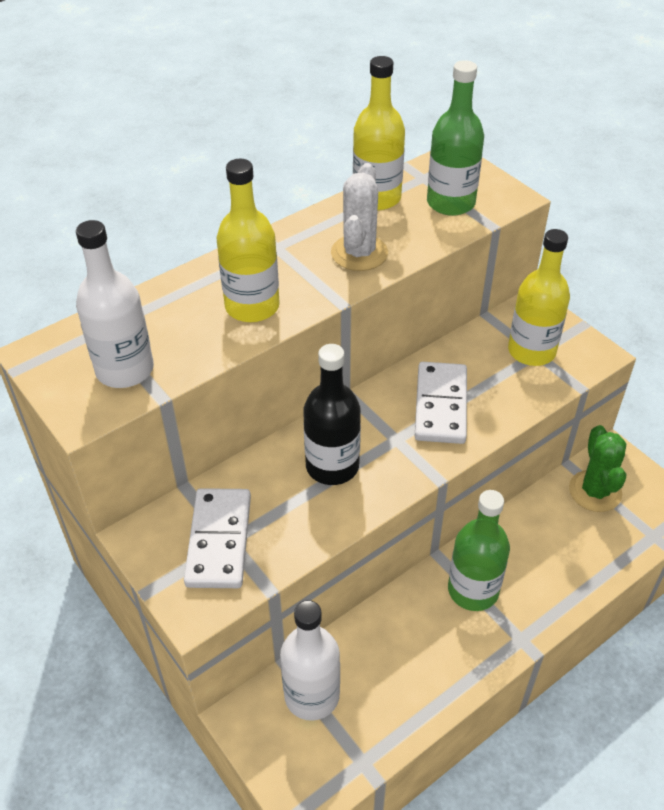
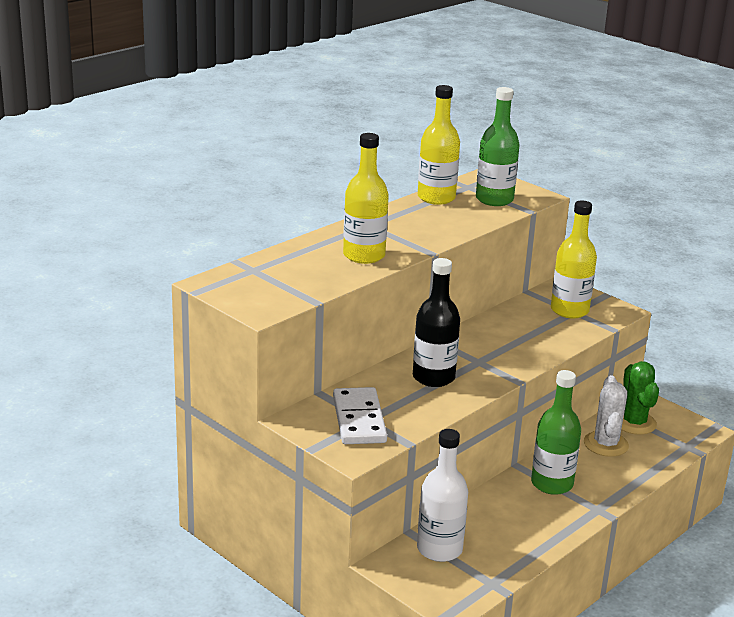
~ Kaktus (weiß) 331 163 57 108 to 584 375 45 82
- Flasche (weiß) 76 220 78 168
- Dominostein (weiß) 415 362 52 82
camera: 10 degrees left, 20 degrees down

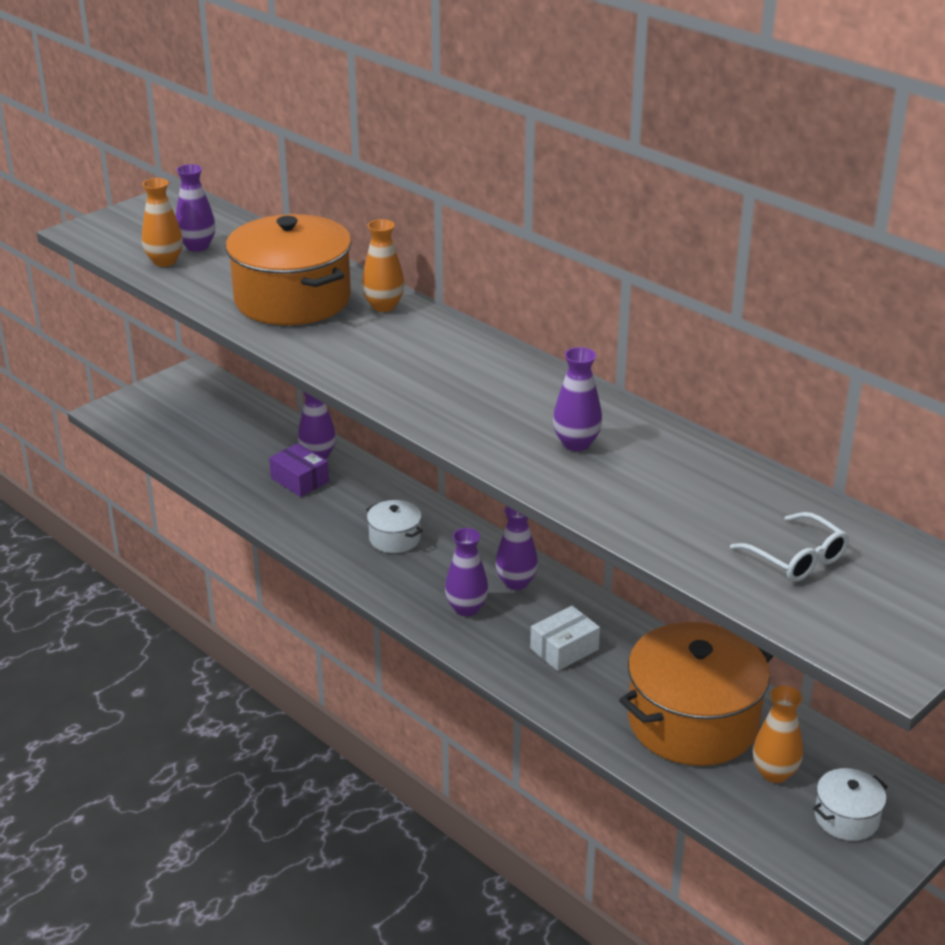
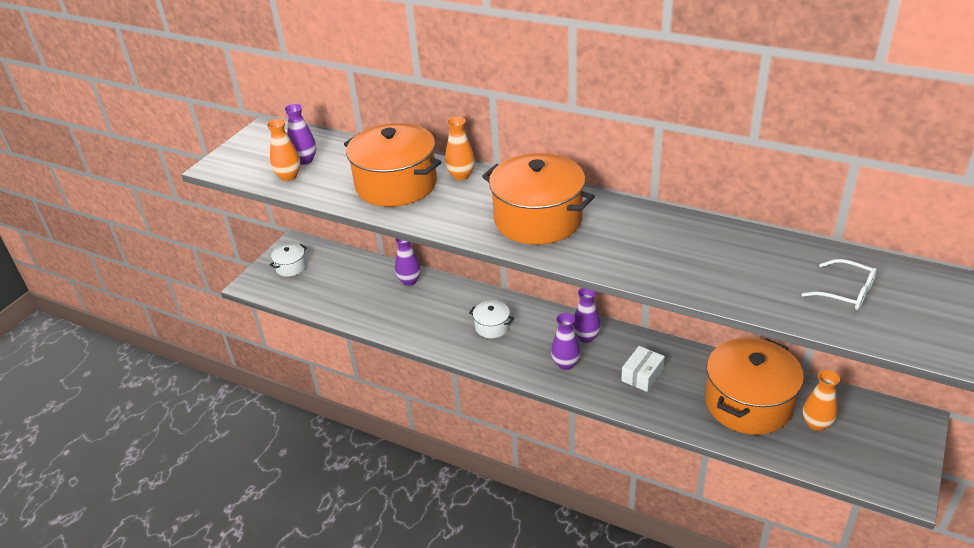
- Vase (lila) 553 347 49 104
- Schachtel (lila) 269 443 60 54
~ Kochtopf (weiß) 813 768 75 73 to 270 243 37 34
+ Kochtopf (orange) 482 153 113 92
camera: 15 degrees left, 5 degrees up

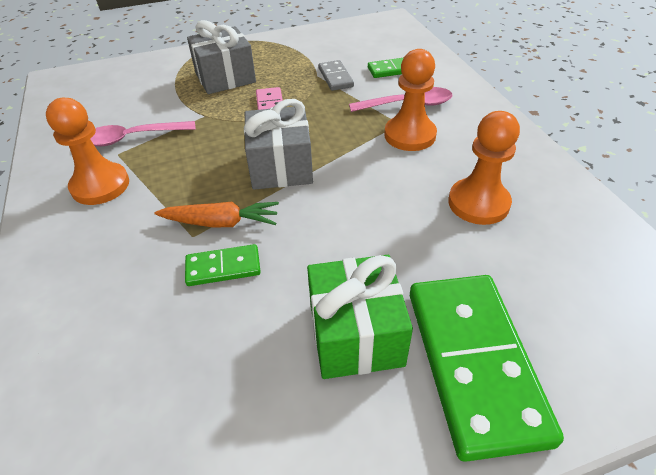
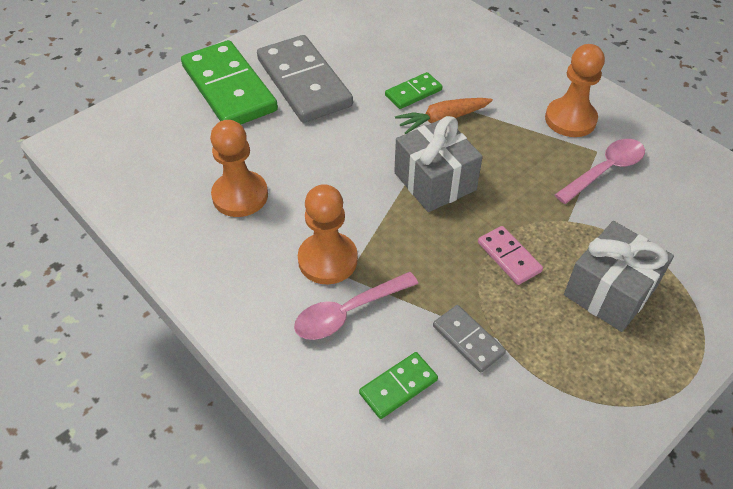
~ Geschenk (grün) 307 255 106 124 to Dominostein (grau) 257 35 96 88
camera: 155 degrees right, 5 degrees up

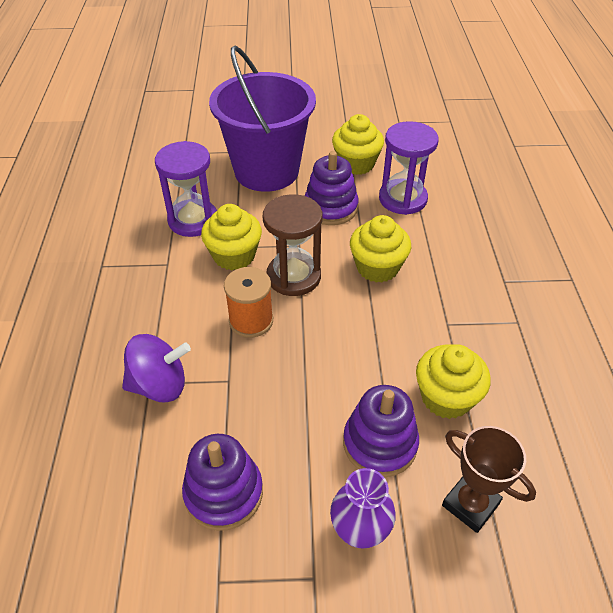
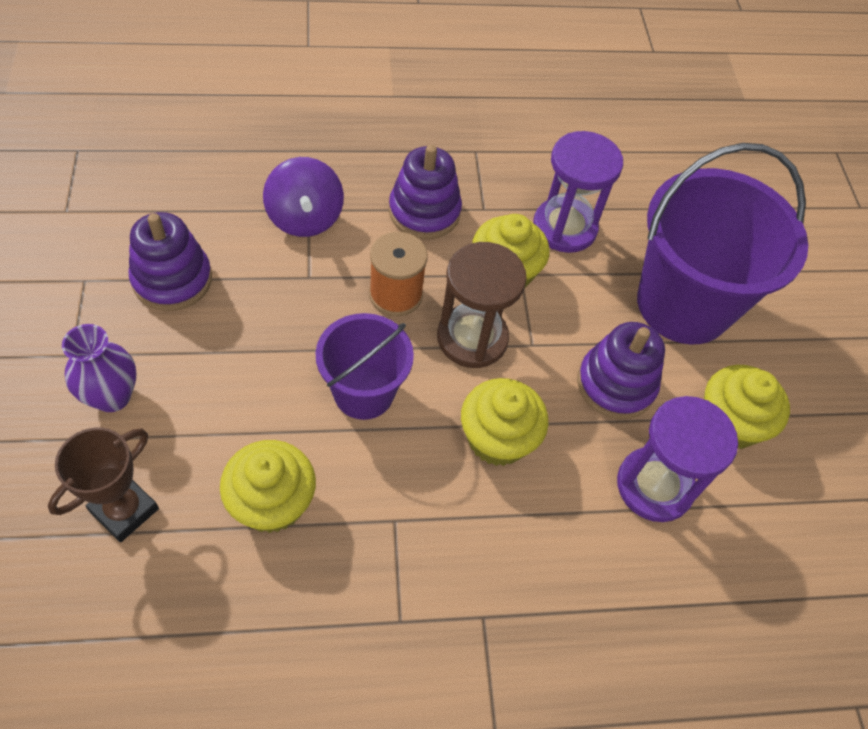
~ Stapelspielzeug (lila) 343 385 76 92 to 389 145 73 94
+ Eimer (lila) 315 313 99 107
camera: 80 degrees right, 10 degrees up

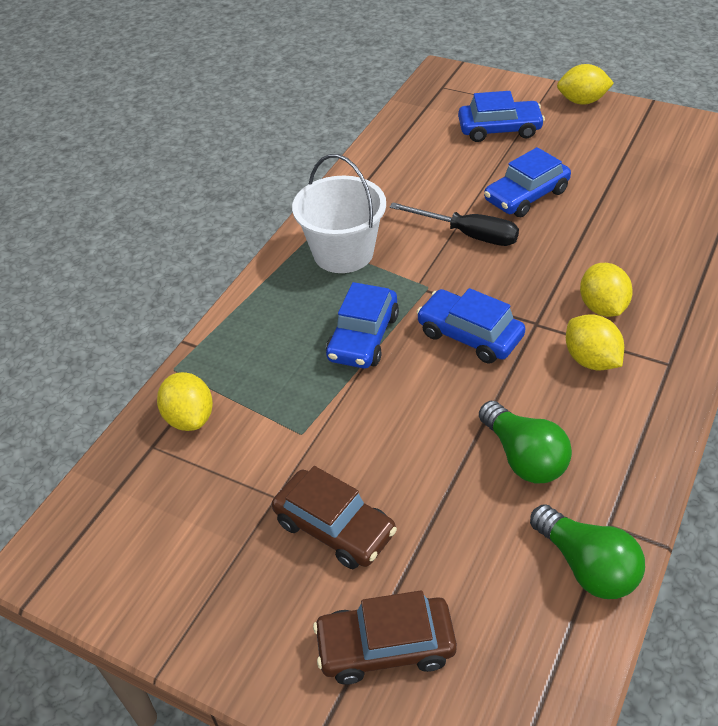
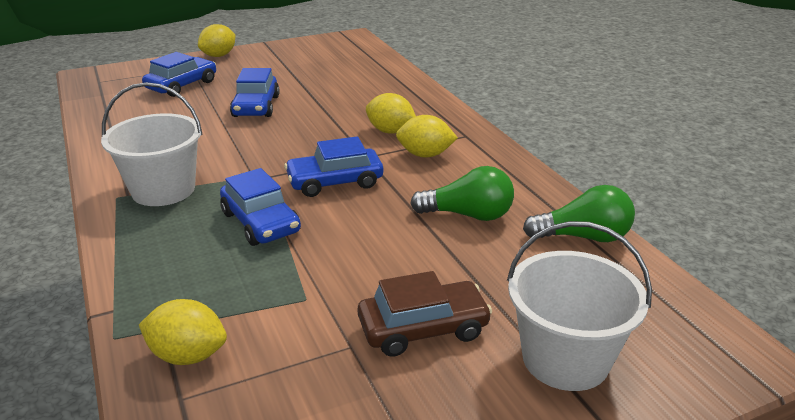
- Schraubenzieher (schwarz) 390 202 129 44
~ Auto (braun) 313 590 144 95 to Eimer (weiß) 507 221 145 170
camera: 55 degrees left, 15 degrees down

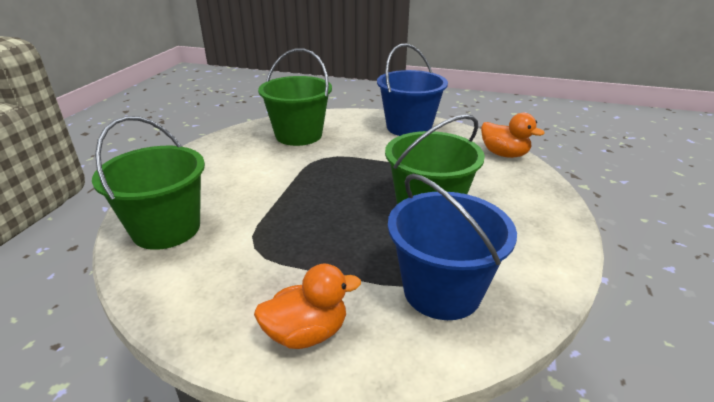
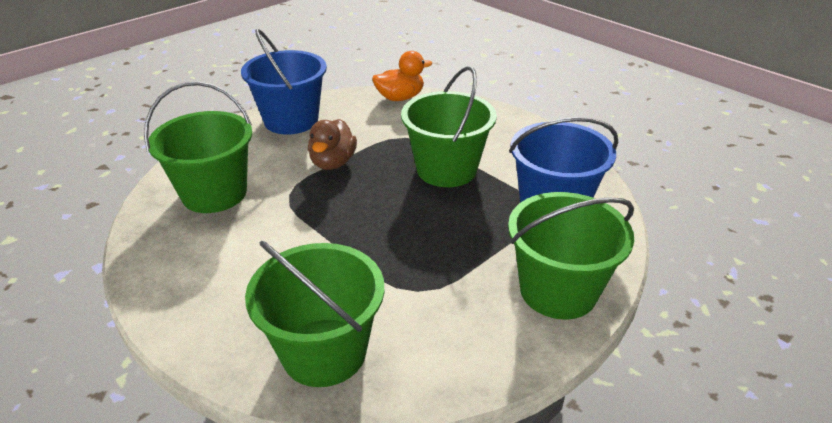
~ Ente (orange) 254 263 107 86 to Eimer (grün) 508 192 126 127
+ Ente (braun) 308 119 49 51
camera: 60 degrees left, 5 degrees up

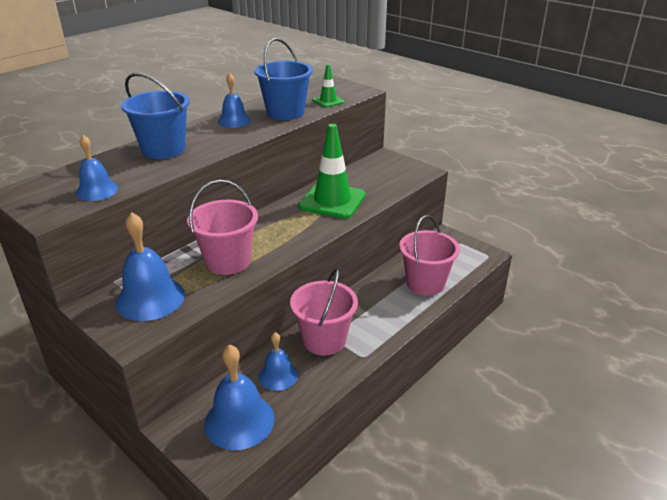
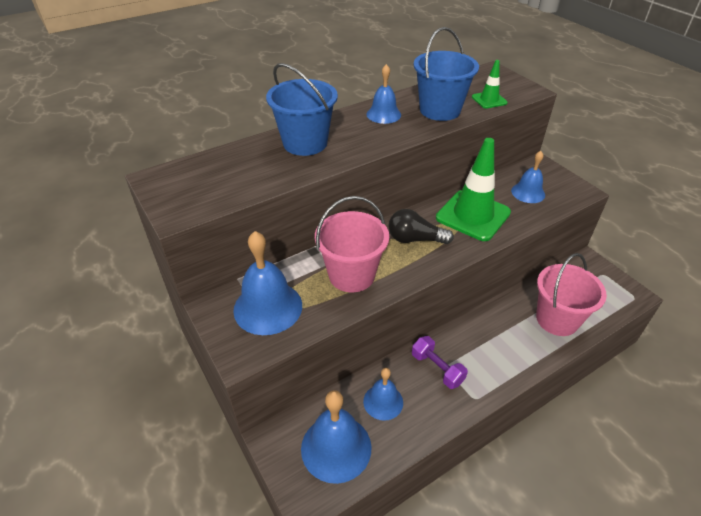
~ Glocke (blau) 76 135 42 66 to 511 151 34 52
~ Eimer (rosa) 290 268 68 87 to Hantel (lila) 412 336 56 53
+ Glühbirne (schwarz) 388 209 66 35
camera: 15 degrees right, 10 degrees up

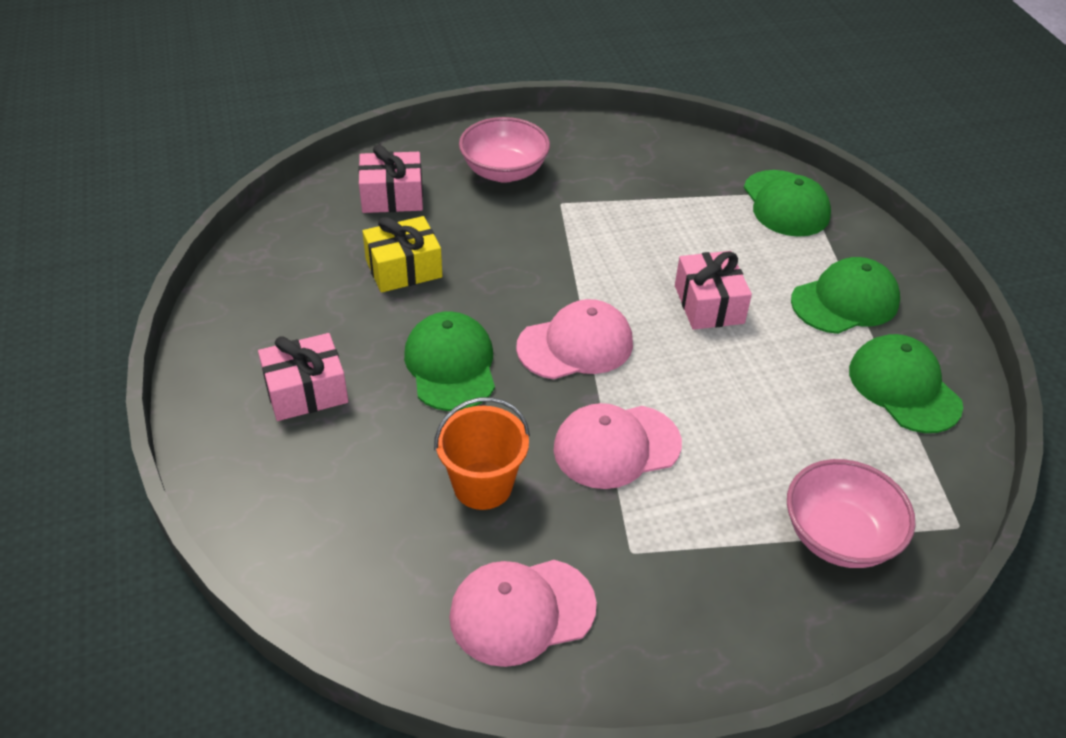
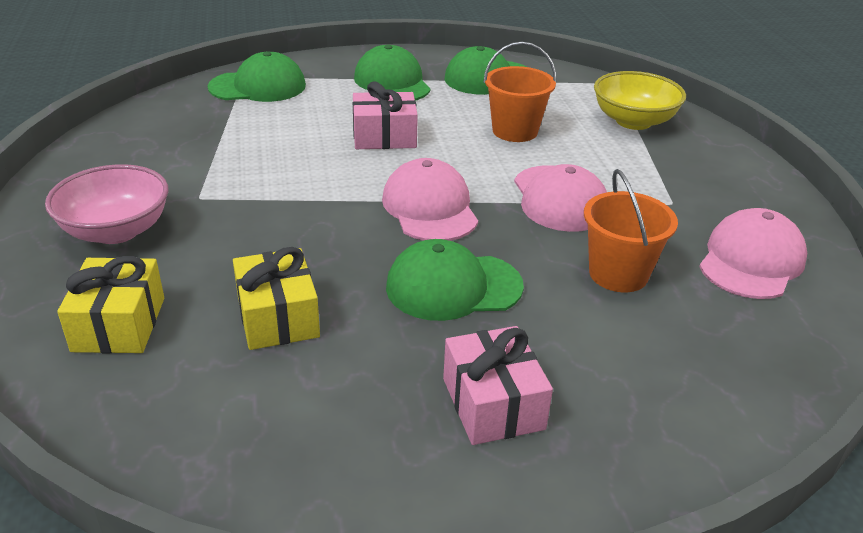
~ Geschenk (rosa) 358 144 65 69 to Geschenk (gelb) 57 256 107 97
~ Schüssel (rosa) 787 459 129 109 to Schüssel (gelb) 594 71 92 59
~ Kappe (rosa) 449 560 148 107 = 699 208 108 91 135 degrees counterclockwise
+ Eimer (orange) 483 42 74 100
camera: 85 degrees left, 10 degrees down

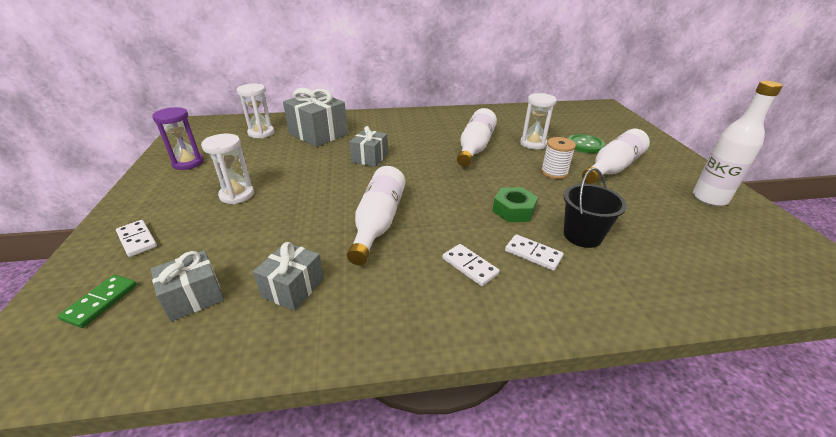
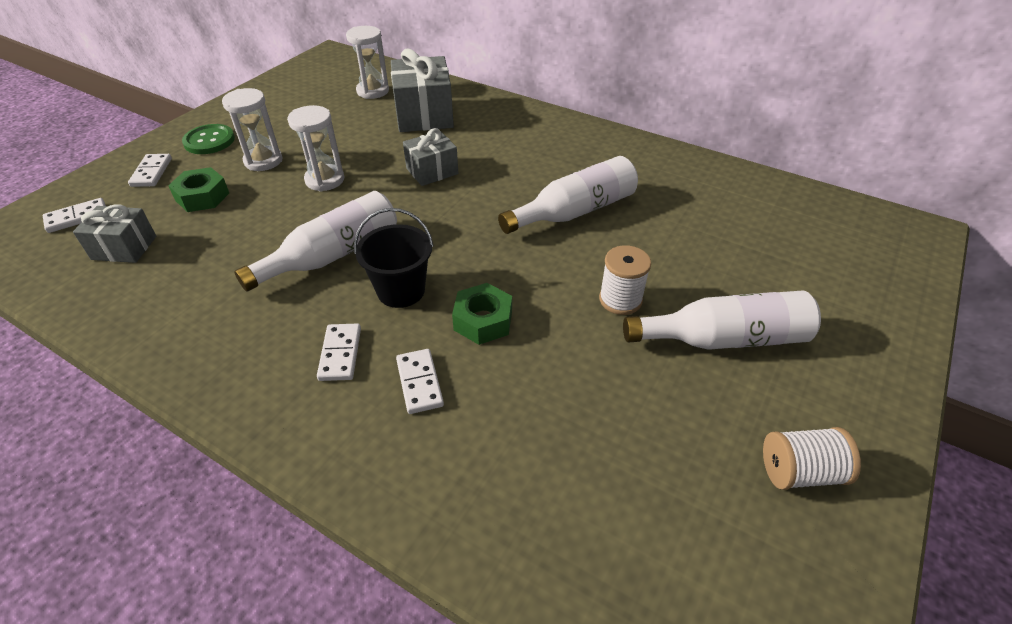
~ Flasche (weiß) 693 81 90 125 to Garnrolle (weiß) 763 427 98 63
~ Sanduhr (weiß) 520 93 37 57 to 287 105 57 87
- Sanduhr (lila) 152 107 52 63
~ Knopf (grün) 568 134 37 19 to 182 124 53 30
~ Eimer (schwarz) 564 168 63 80 to 354 208 79 100
- Geschenk (grau) 253 242 71 69
~ Dominostein (grün) 58 274 79 54 to Dominostein (weiß) 43 198 63 35
+ Sechskantmutter (grün) 168 167 61 45
camera: 40 degrees right, 10 degrees up

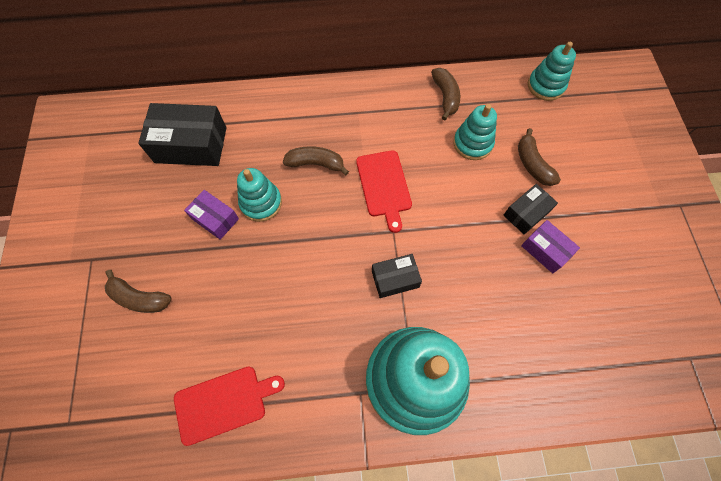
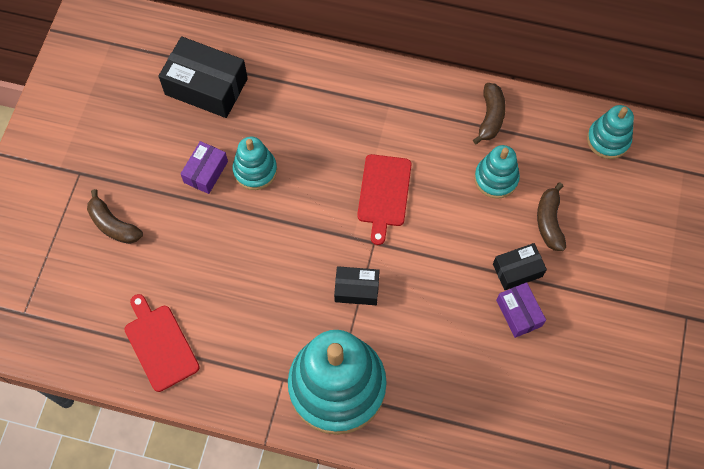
- Banane (braun) 283 146 66 29
~ Schachtel (lila) 184 190 55 50 = 181 141 47 53 60 degrees clockwise
~ Schneidebrett (rot) 174 367 111 79 = 124 294 76 98 120 degrees counterclockwise
camera: 20 degrees right, 0 degrees up

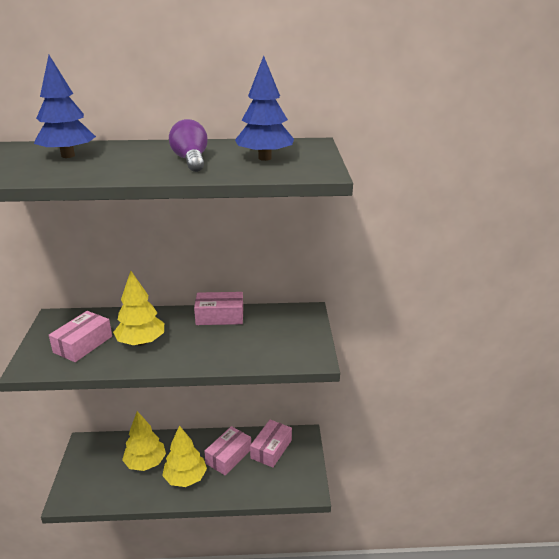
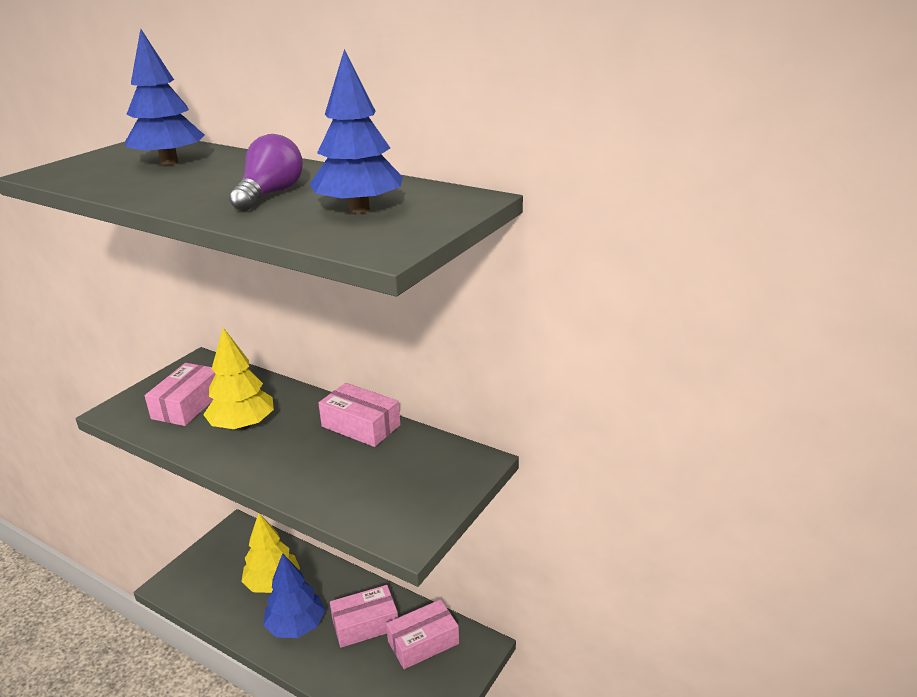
~ Schachtel (rosa) 49 311 63 51 = 145 363 70 63 45 degrees counterclockwise
~ Baum (gelb) 162 425 45 62 to Baum (blau) 263 553 62 85
camera: 35 degrees right, 0 degrees up

